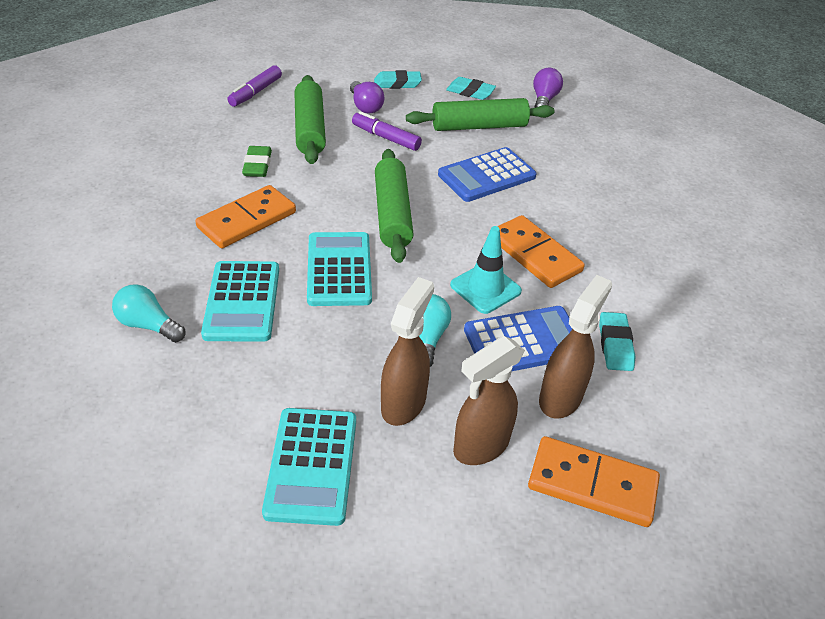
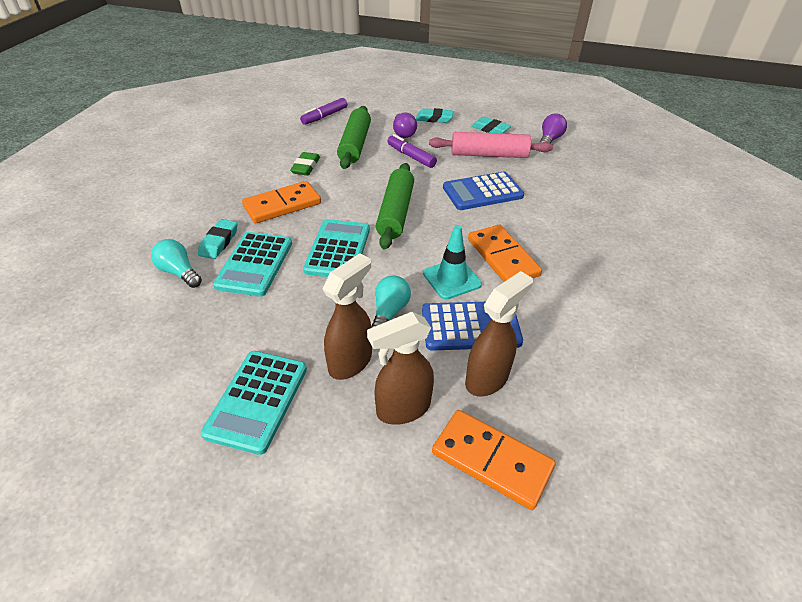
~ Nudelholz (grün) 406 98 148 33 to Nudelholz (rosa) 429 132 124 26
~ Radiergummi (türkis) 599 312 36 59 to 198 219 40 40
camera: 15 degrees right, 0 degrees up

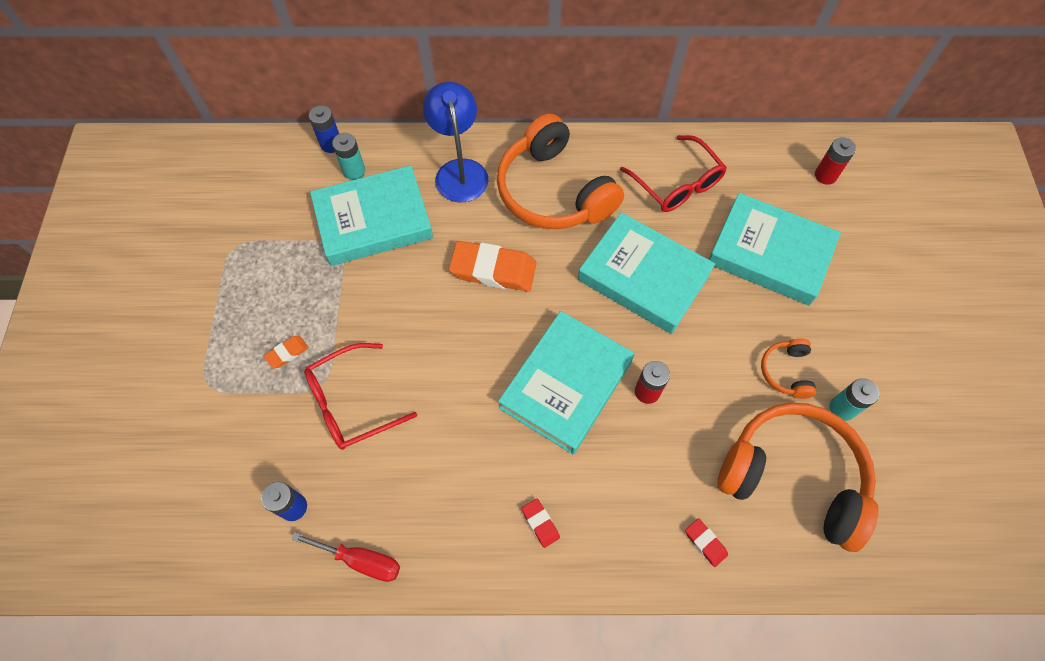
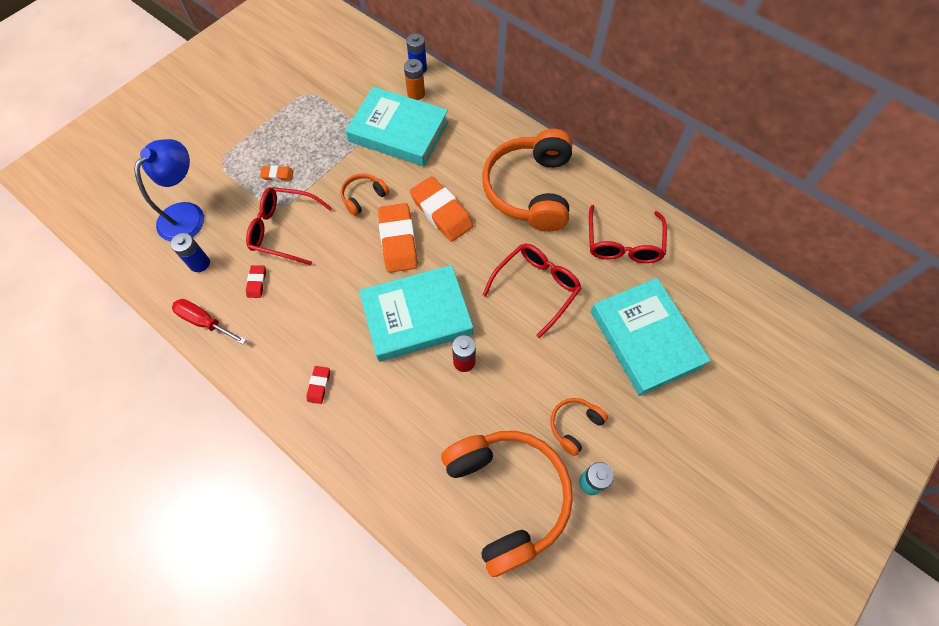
~ Lampe (blau) 423 82 65 121 to 134 139 70 103
~ Batterie (türkis) 332 133 33 47 to Batterie (orange) 404 59 21 41
- Batterie (rot) 815 137 41 48
~ Buch (türkis) 578 212 137 122 to Brille (rot) 483 243 99 95
~ Radiergummi (rot) 685 518 43 49 to 246 265 20 33
~ Schraubenzieher (rot) 291 532 109 50 = 172 299 74 45 150 degrees clockwise
+ Kopfhörer (orange) 341 174 48 42
+ Radiergummi (orange) 378 203 40 70
camera: 40 degrees right, 0 degrees up

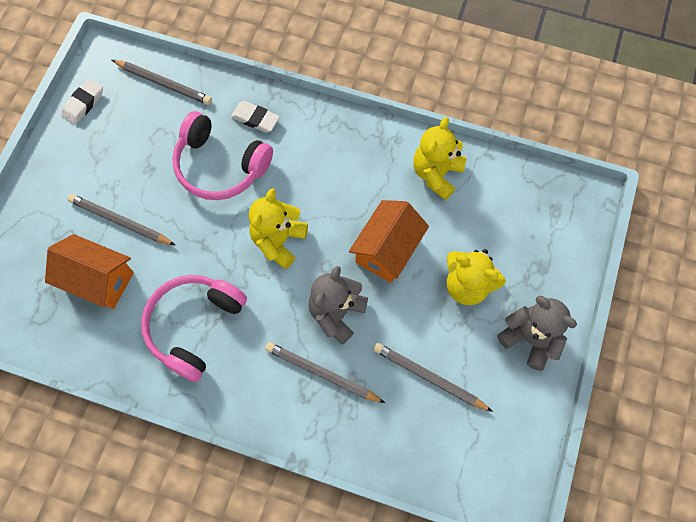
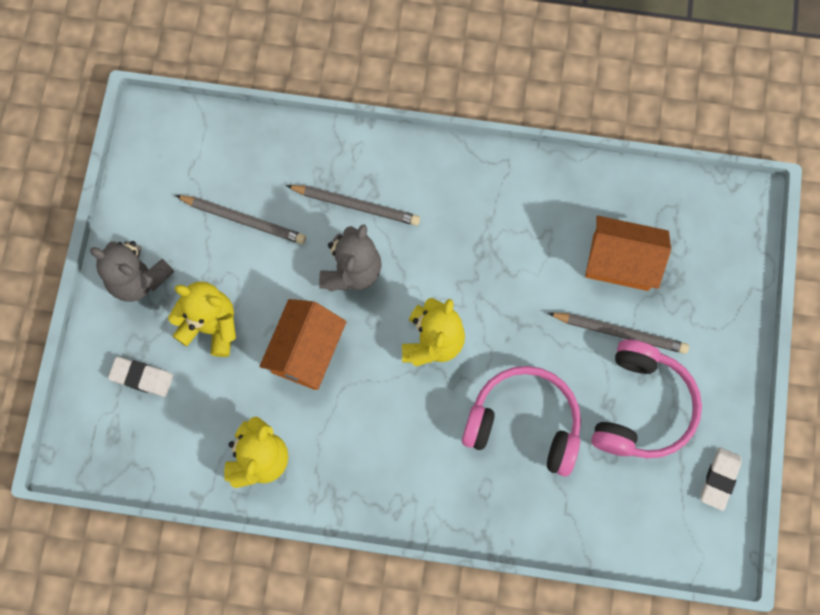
- Bleistift (grau) 112 60 100 45
~ Radiergummi (weiß) 231 101 49 32 to 108 357 65 40
~ Kopfhörer (rosa) 141 275 106 107 to 591 340 111 118
camera: 170 degrees right, 5 degrees up

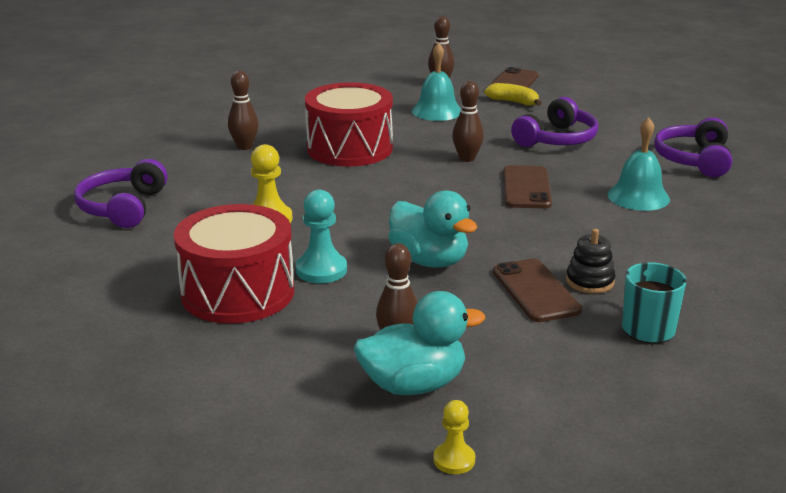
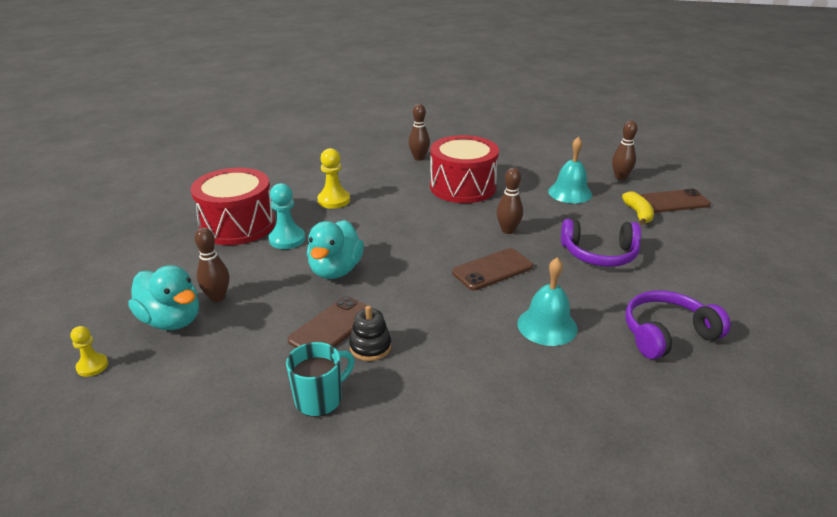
- Kopfhörer (lila) 74 159 93 69
camera: 55 degrees right, 5 degrees up

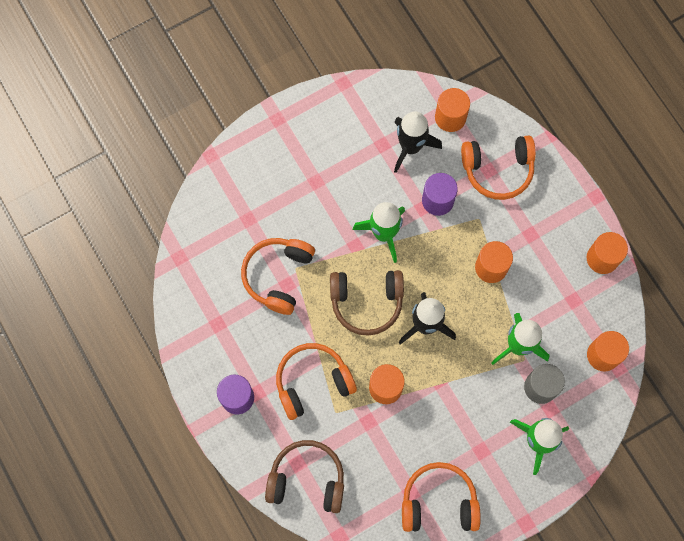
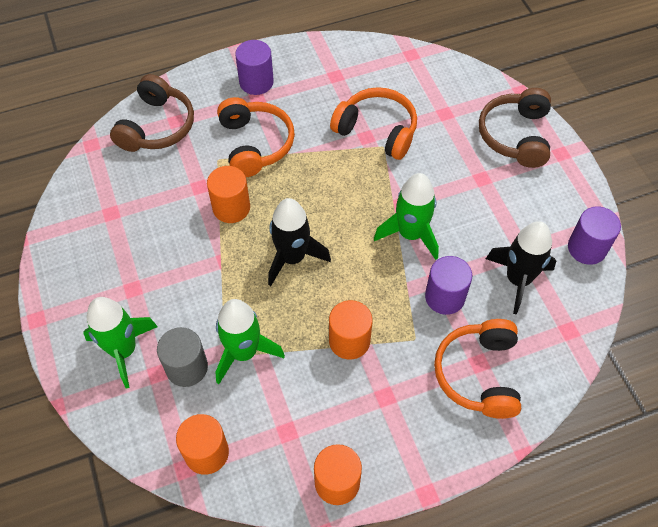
- Vollzylinder (orange) 435 88 35 44
~ Kopfhörer (braun) 330 270 74 66 to 479 88 72 80
- Kopfhörer (orange) 402 462 79 70
+ Vollzylinder (lila) 568 207 53 58
camera: 100 degrees right, 15 degrees down

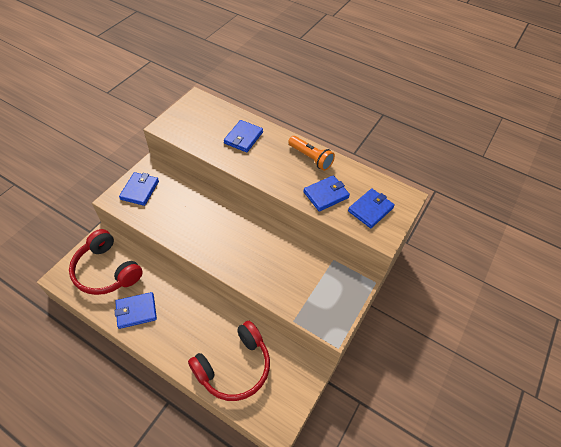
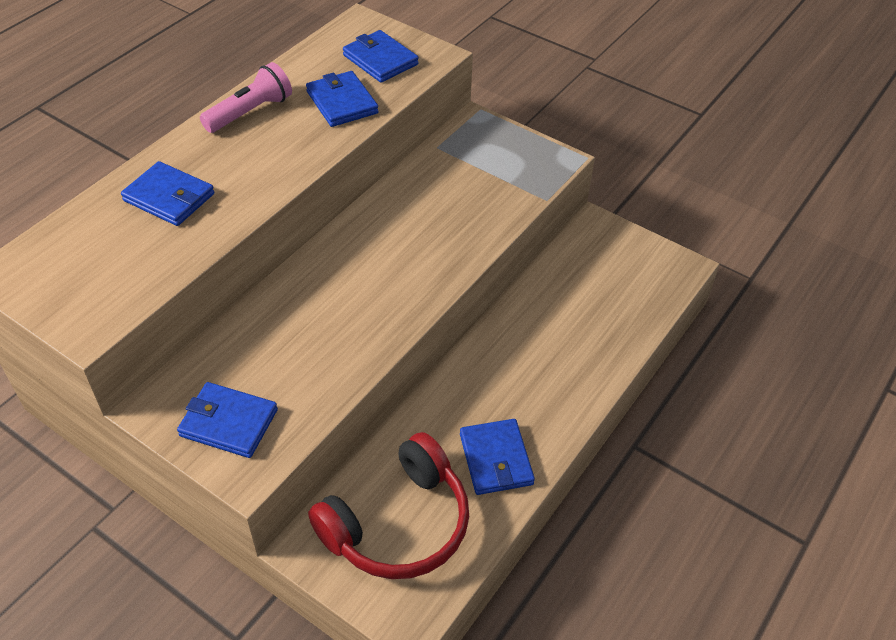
~ Taschenlampe (orange) 288 136 47 35 to Taschenlampe (rosa) 200 62 92 71
- Kopfhörer (rot) 188 321 82 80
camera: 85 degrees left, 5 degrees down

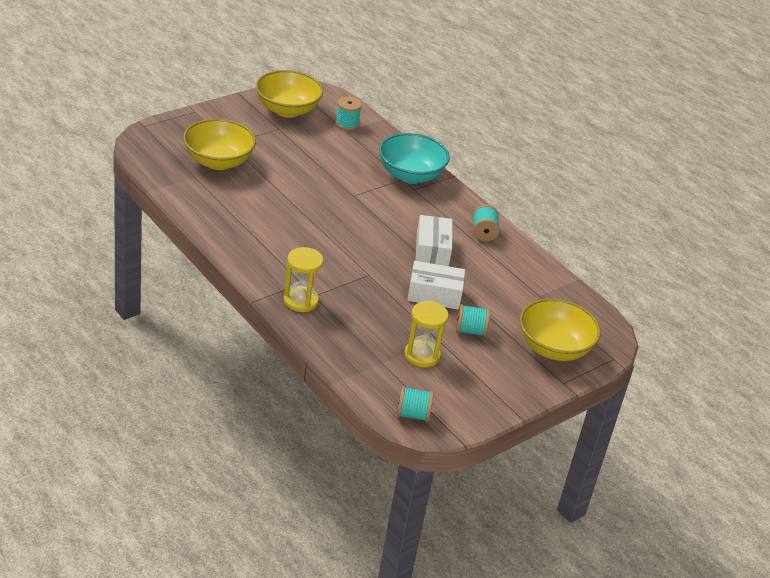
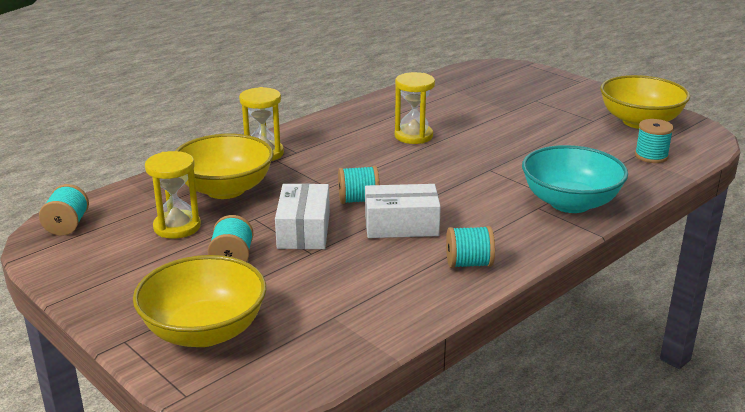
~ Schüssel (gelb) 183 119 73 51 to 175 134 99 65
+ Sanduhr (gelb) 394 72 41 72
+ Garnrolle (türkis) 338 166 42 38
camera: 90 degrees right, 10 degrees down

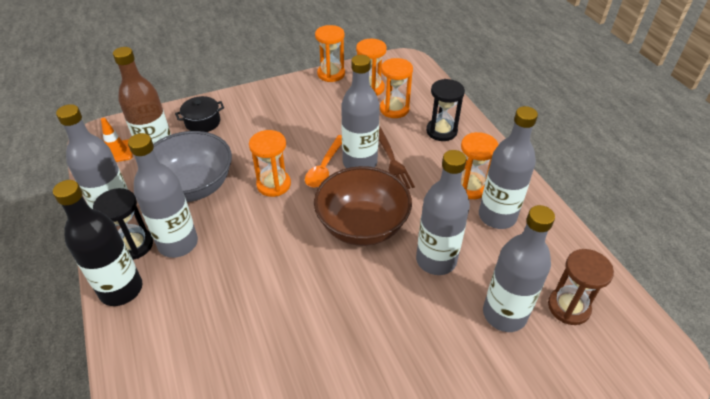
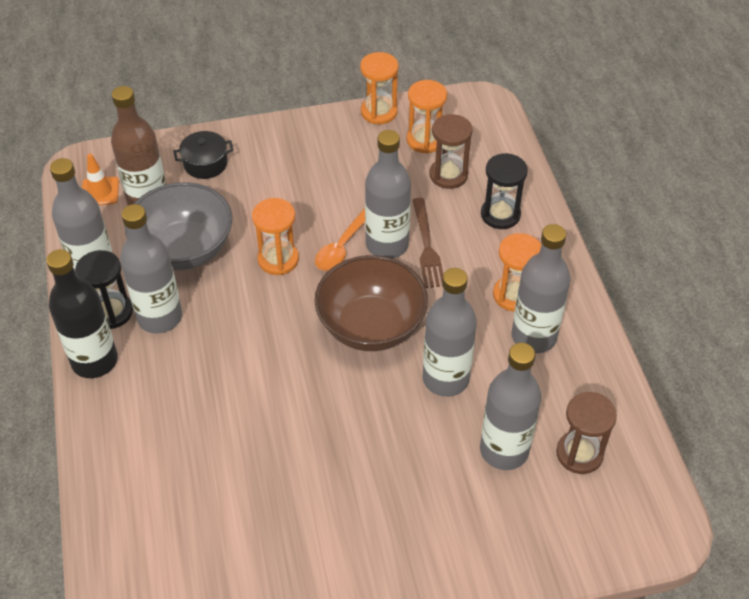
~ Sanduhr (orange) 380 58 33 60 to Sanduhr (braun) 429 114 44 75
camera: 10 degrees right, 5 degrees up

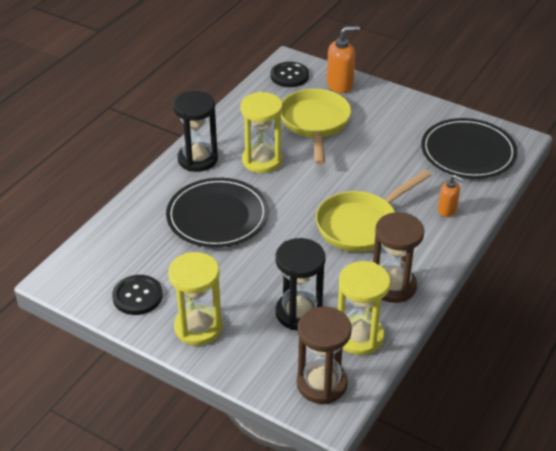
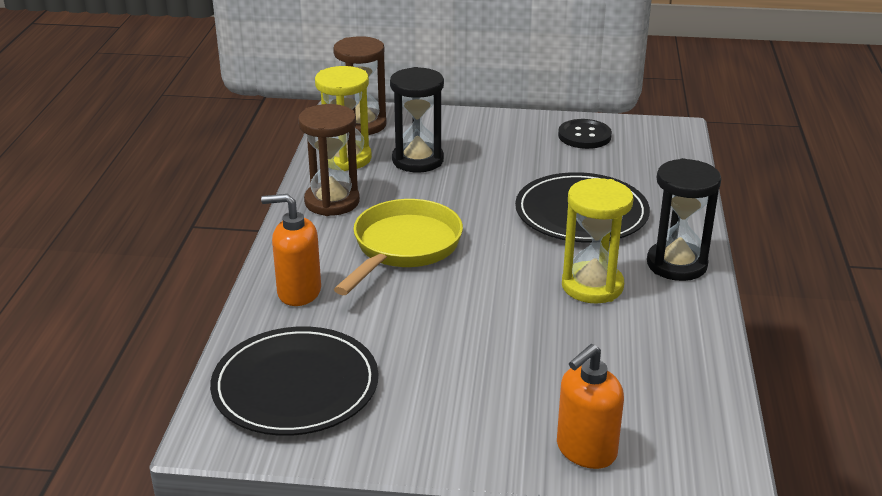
- Knopf (schwarz) 271 62 38 25
- Pfanne (gelb) 281 89 70 76
~ Seifenspender (orange) 438 175 27 42 = 261 194 60 112 x1.63
- Sanduhr (gelb) 168 252 55 94
camera: 155 degrees right, 10 degrees down

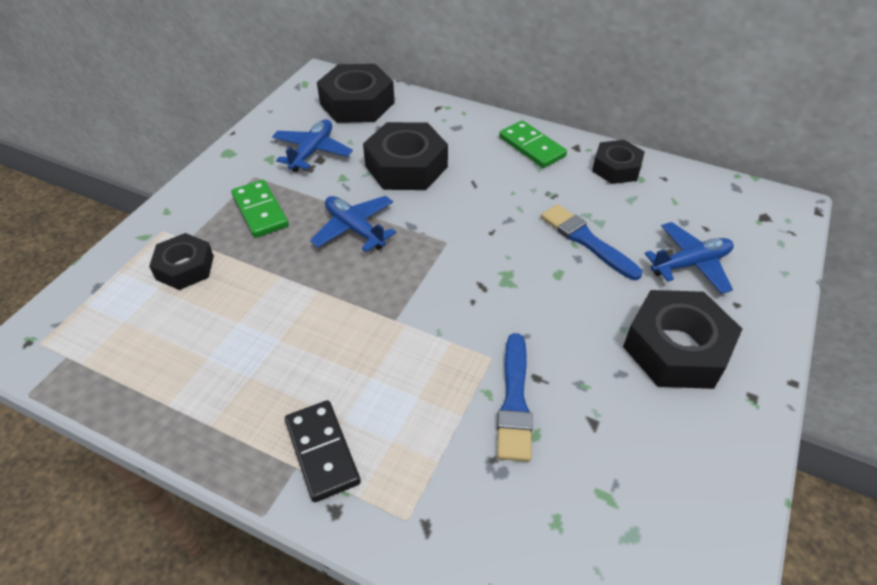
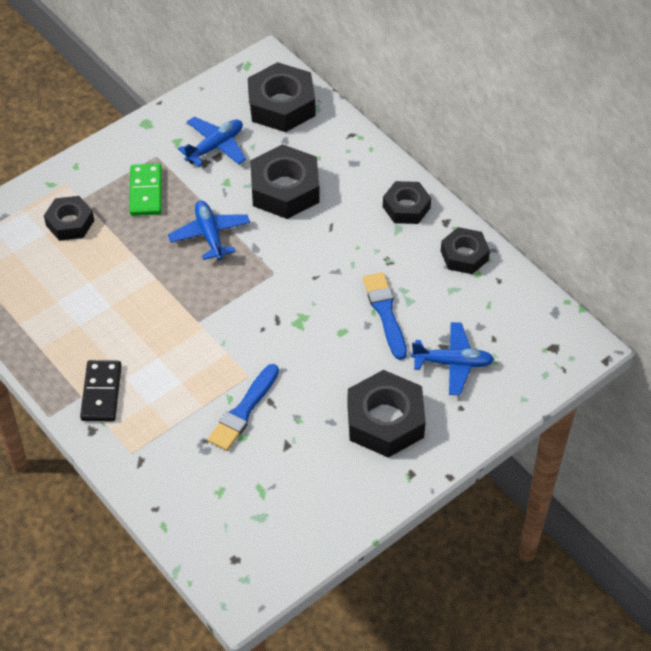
~ Dominostein (grün) 499 120 68 48 to Sechskantmutter (schwarz) 383 181 48 43
camera: 25 degrees right, 5 degrees up

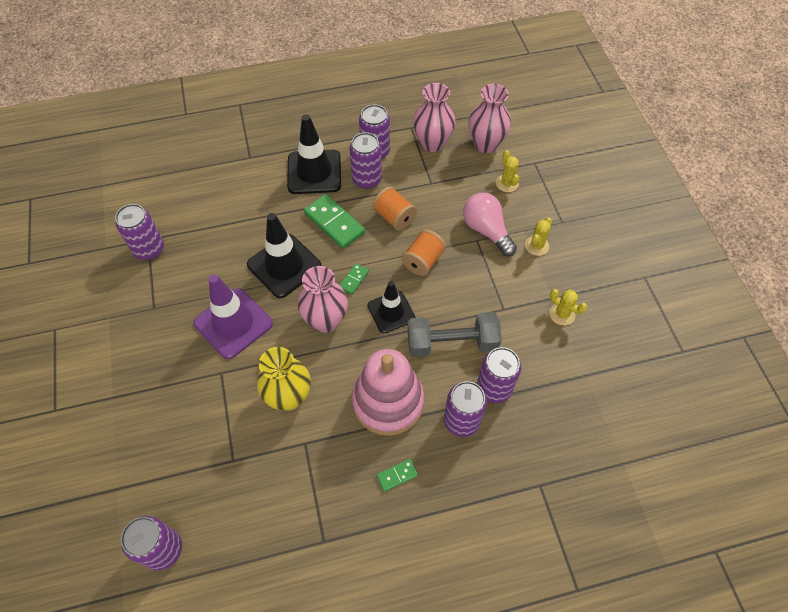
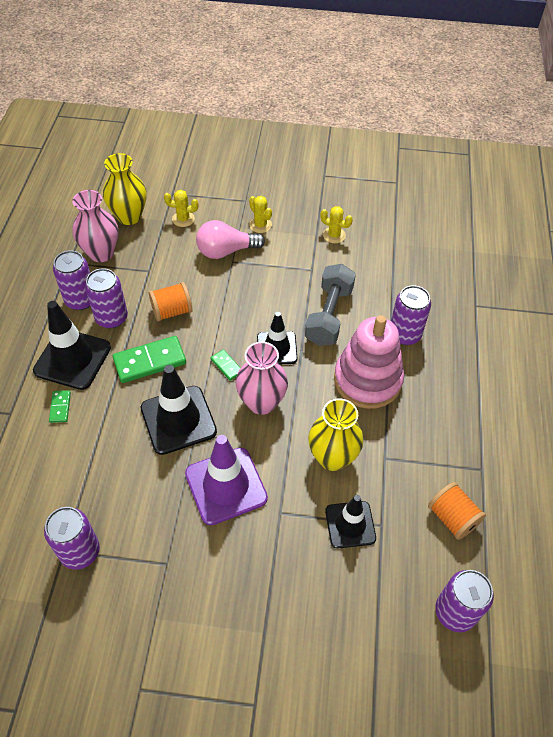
~ Vase (rosa) 468 84 43 69 to Vase (gelb) 103 153 44 72
~ Garnrolle (orange) 402 229 44 47 to 428 482 58 58
~ Kaktus (gelb) 549 289 38 36 = 320 206 33 37 60 degrees clockwise
- Dose (lila) 477 347 44 56
~ Dominostein (grün) 377 459 41 33 to 49 390 22 33
+ Leitkegel (schwarz) 325 495 51 54
camera: 70 degrees left, 5 degrees down

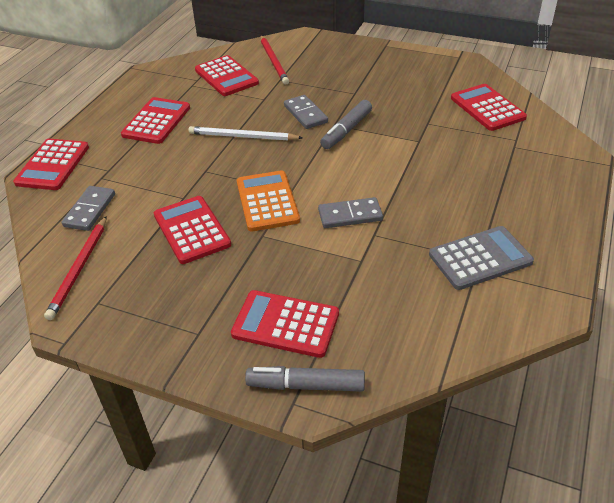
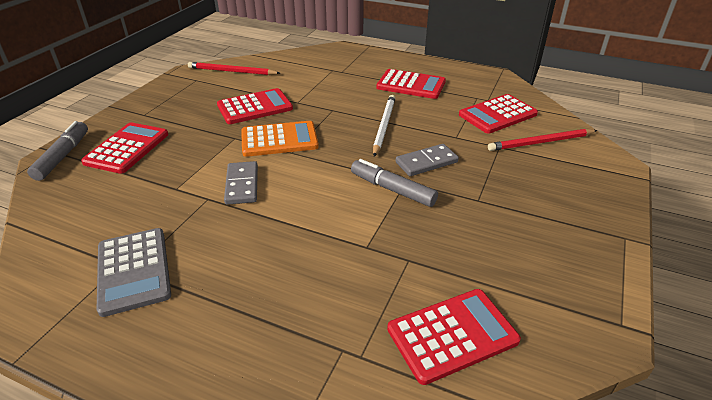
- Taschenrechner (rot) 13 138 76 52
- Dominostein (grau) 62 186 53 45
camera: 90 degrees right, 5 degrees down

